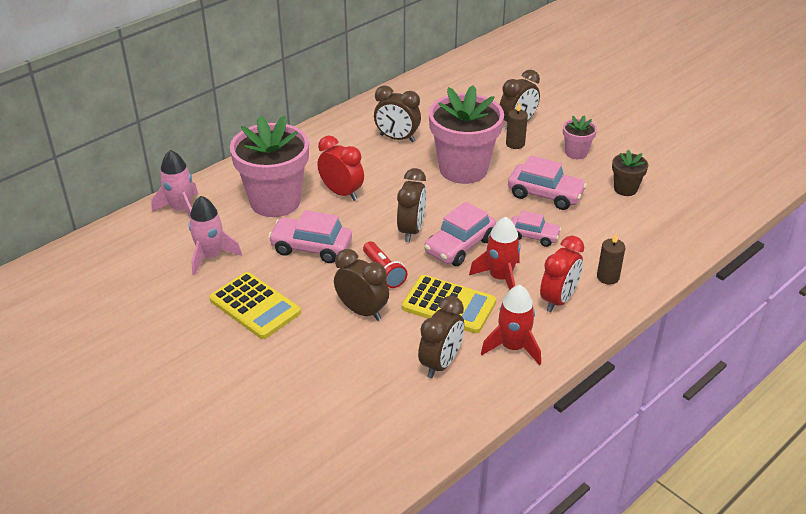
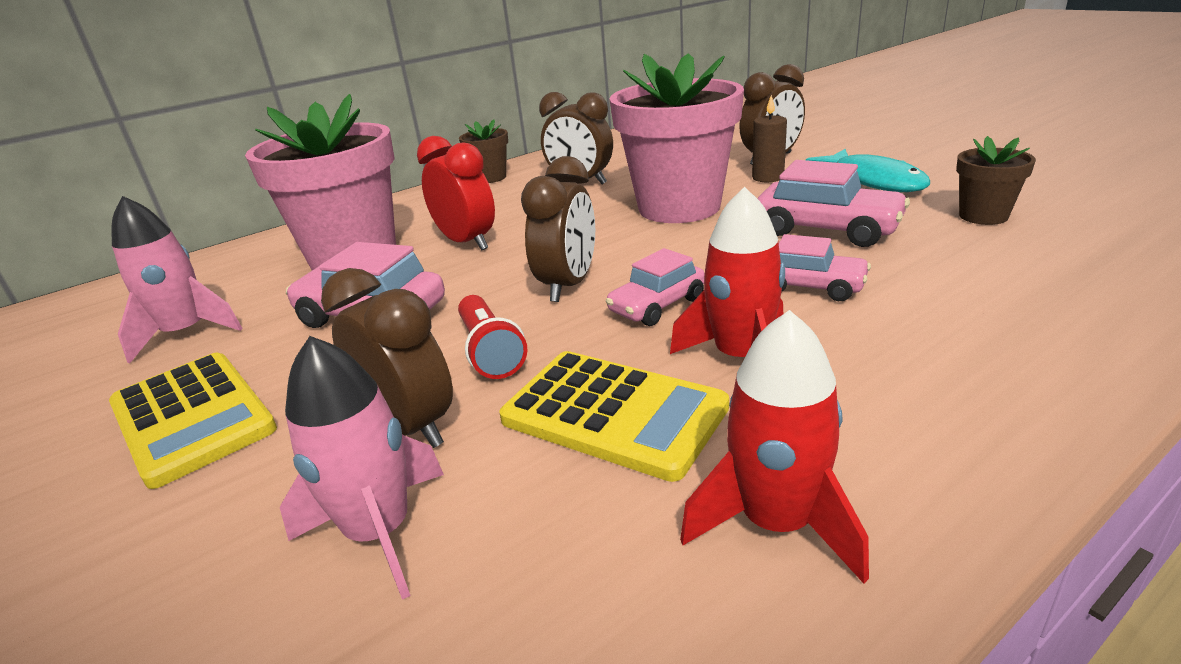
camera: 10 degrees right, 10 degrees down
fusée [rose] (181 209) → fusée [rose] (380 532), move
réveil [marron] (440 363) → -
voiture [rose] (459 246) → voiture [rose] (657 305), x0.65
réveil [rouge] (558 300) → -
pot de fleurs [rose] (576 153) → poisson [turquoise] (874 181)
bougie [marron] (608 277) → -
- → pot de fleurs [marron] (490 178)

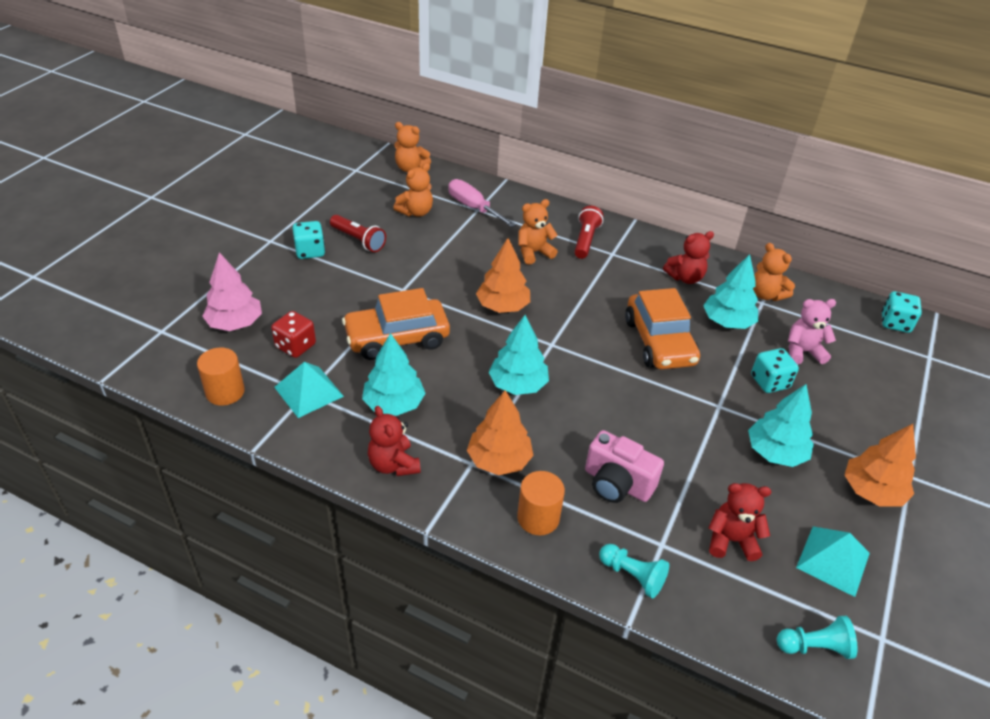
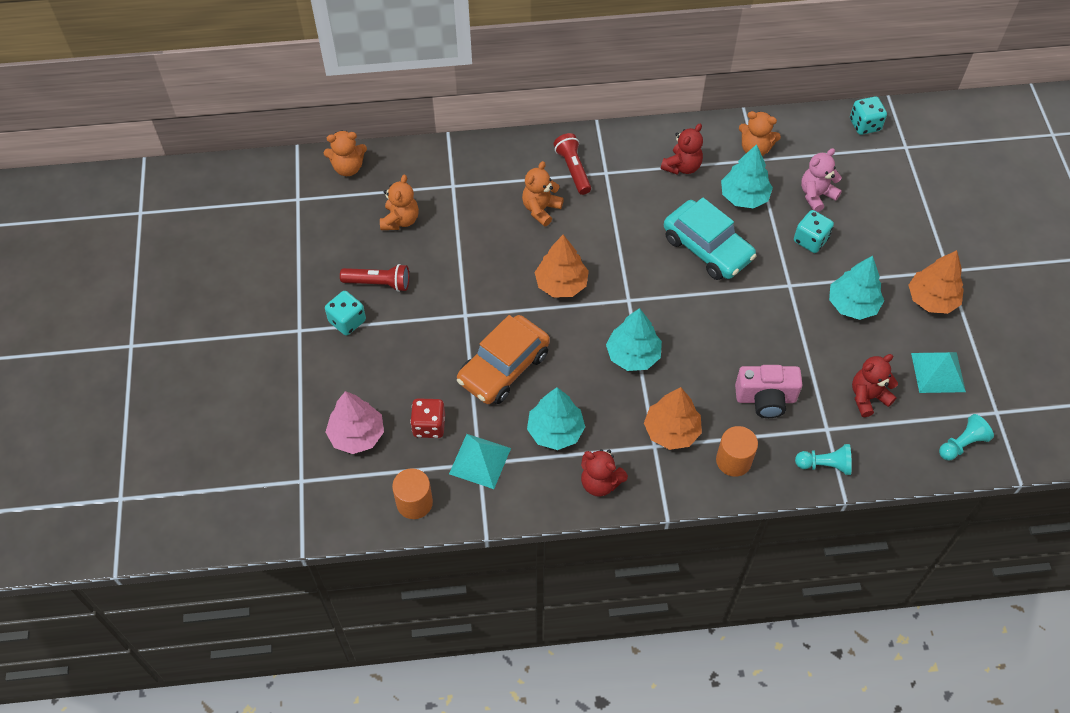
camera: 30 degrees left, 15 degrees up
tournevis [rose] (473 208) → -
voiture [orange] (659 342) → voiture [turquoise] (707 248)

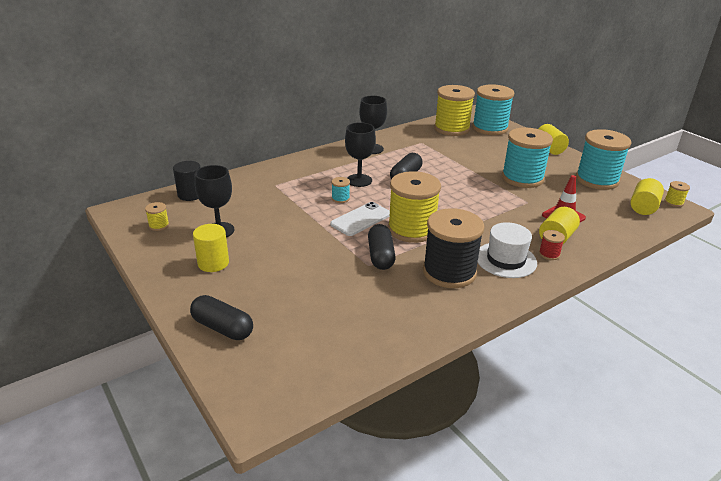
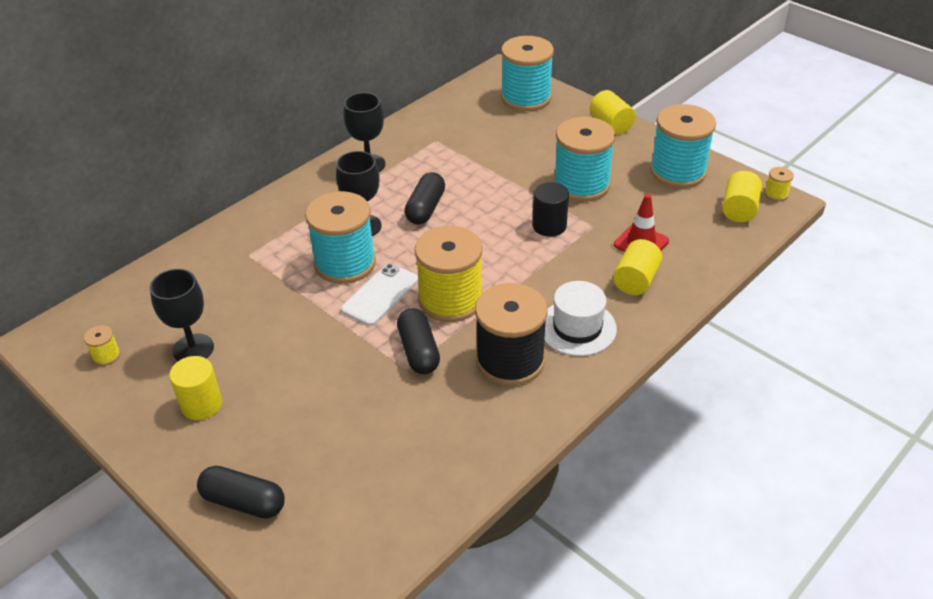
camera: 10 degrees left, 10 degrees up
cylindre [noir] (191 194) → cylindre [noir] (549 226), move
bobine [turquoise] (340 198) → bobine [turquoise] (345 263), x2.46
bobine [jaune] (451 129) → -
bobine [rouge] (549 254) → -

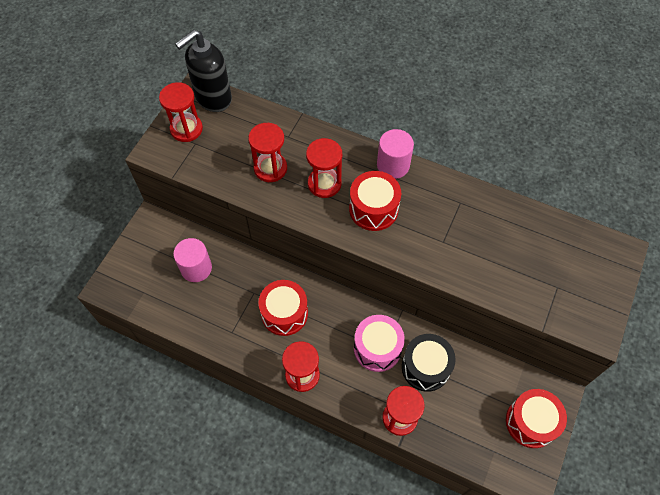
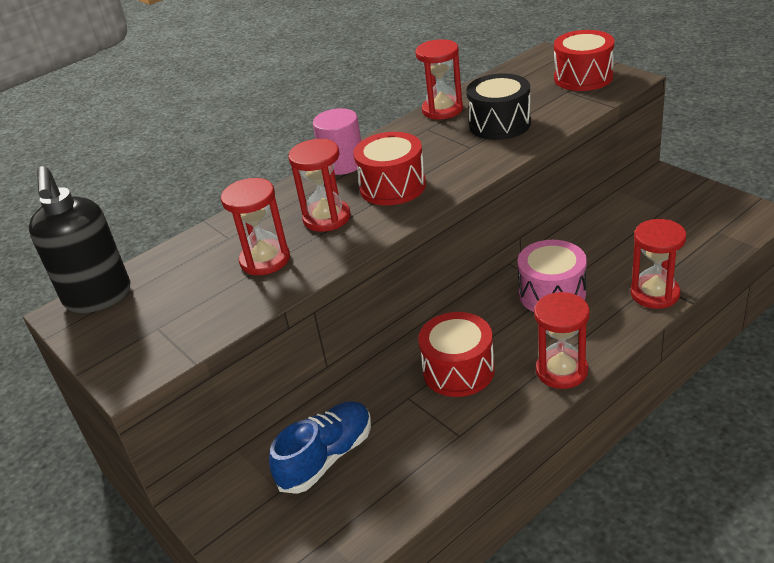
camera: 60 degrees left, 25 degrees down
sablier [rouge] (186 129) → sablier [rouge] (442 110), move
cylindre [rose] (196 268) → chaussure [bleu] (326 458)
tambour [noir] (425 367) → tambour [noir] (500 124), move
tambour [rouge] (531 422) → tambour [rouge] (583 77), move

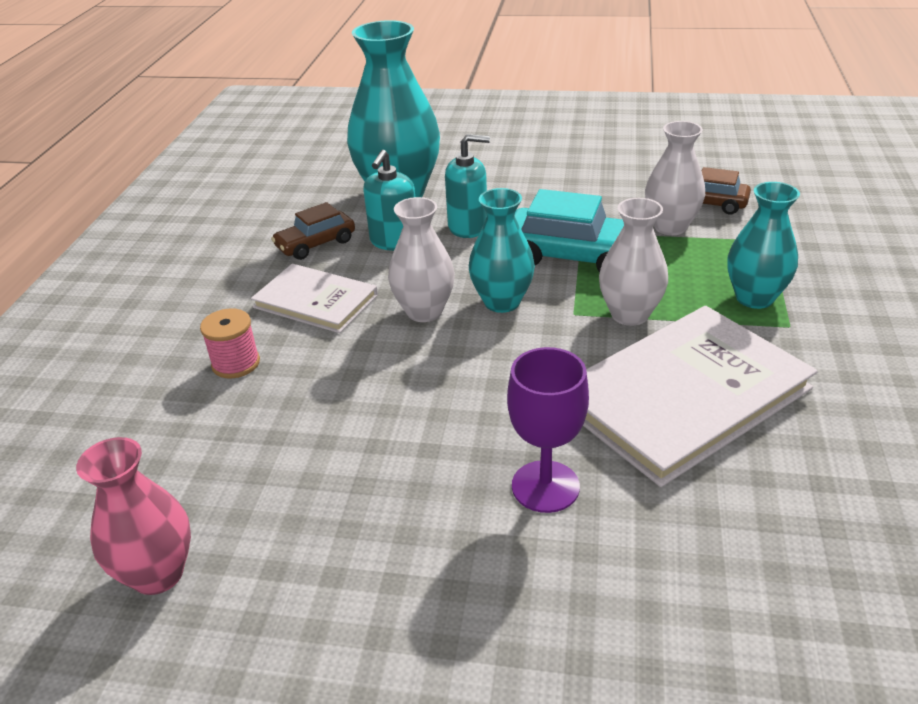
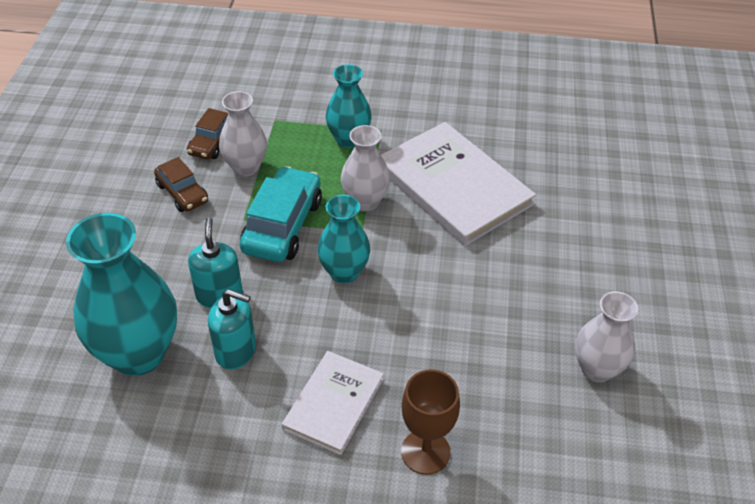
camera: 95 degrees left, 10 degrees up
vase [rose] (158 574) → -
bobine [rose] (236 363) → verre à pied [marron] (425 452)
voiture [marron] (316 244) → voiture [marron] (182 193), move
vase [blanc] (424 311) → vase [blanc] (597 369), move
verre à pied [violet] (545 486) → -

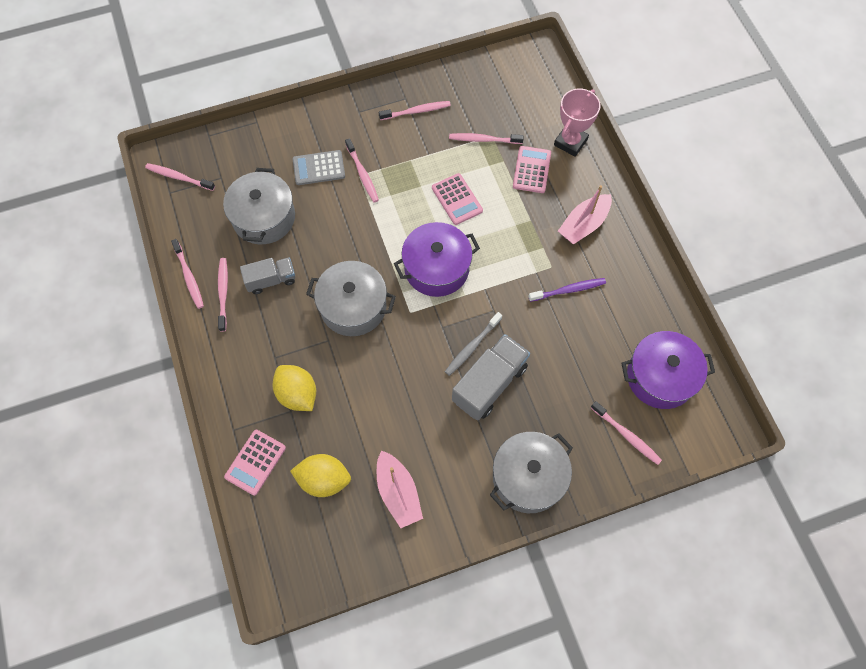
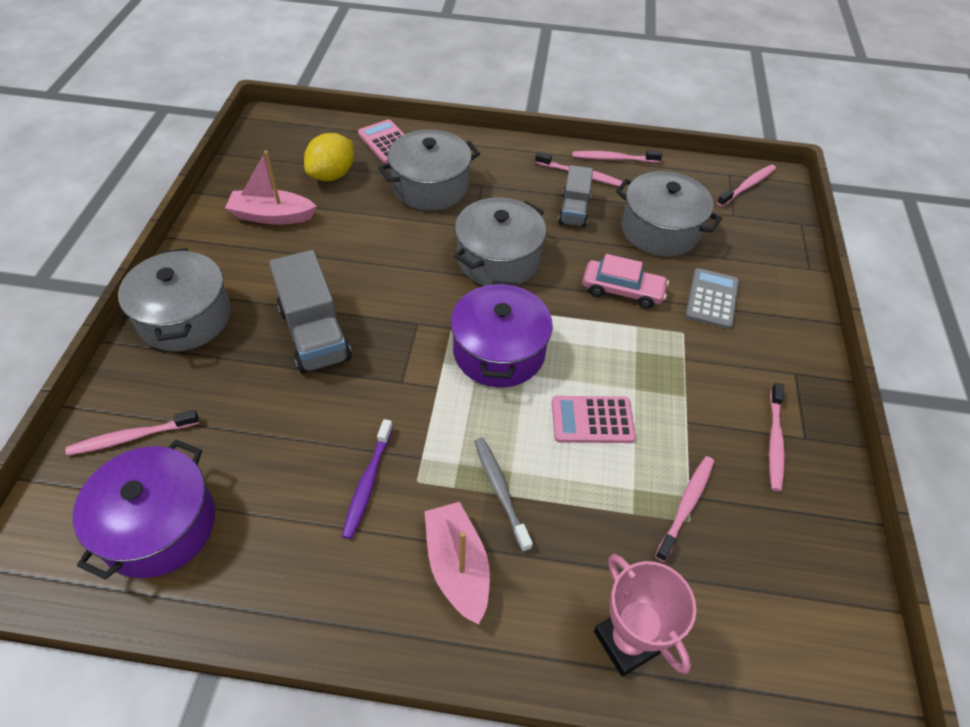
camera: 115 degrees right, 15 degrees down
citron [jaune] (297 394) → marmite [gris] (430 187)
brosse à dents [rose] (362 174) → -
brosse à dents [gris] (472 346) → brosse à dents [gris] (500 491), move
calculatrice [rose] (531 170) → -
- → voiture [rose] (622 290)

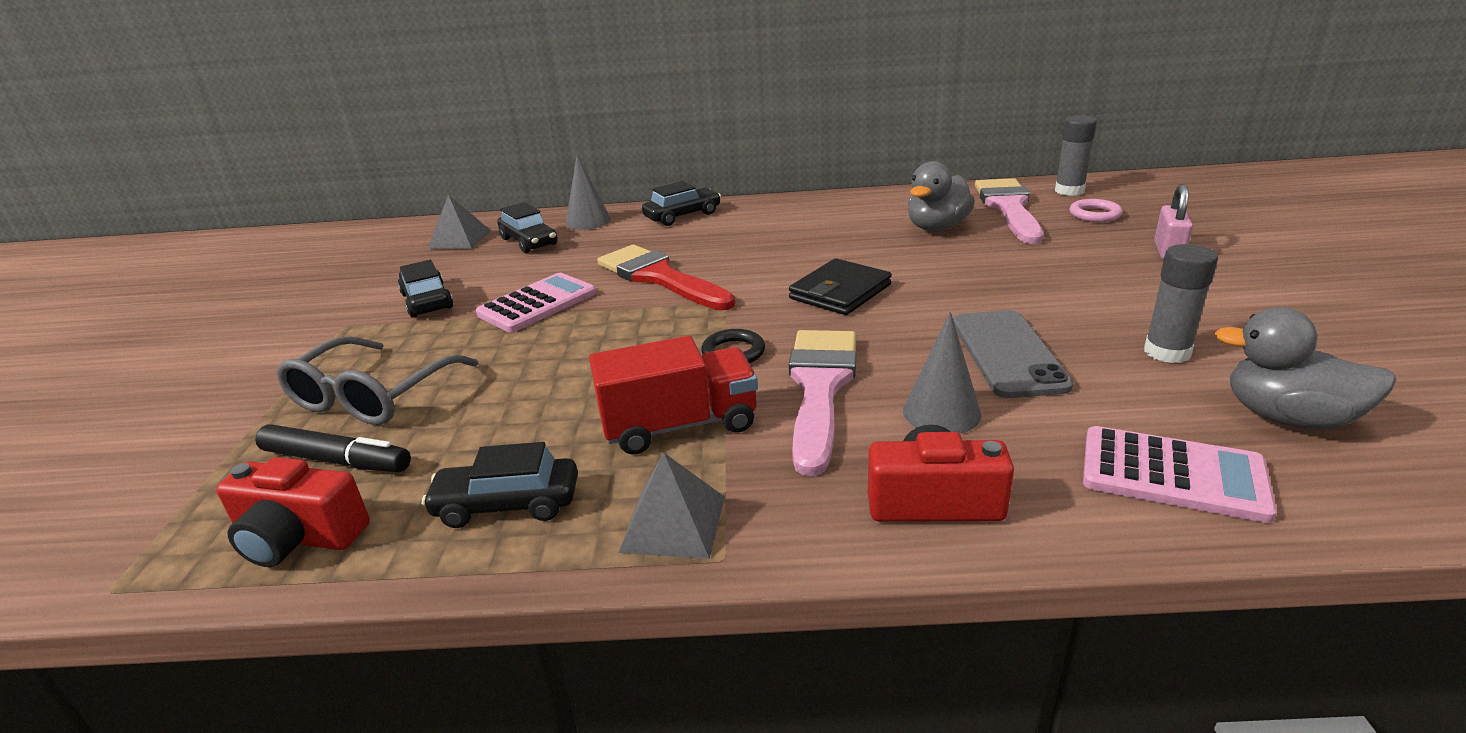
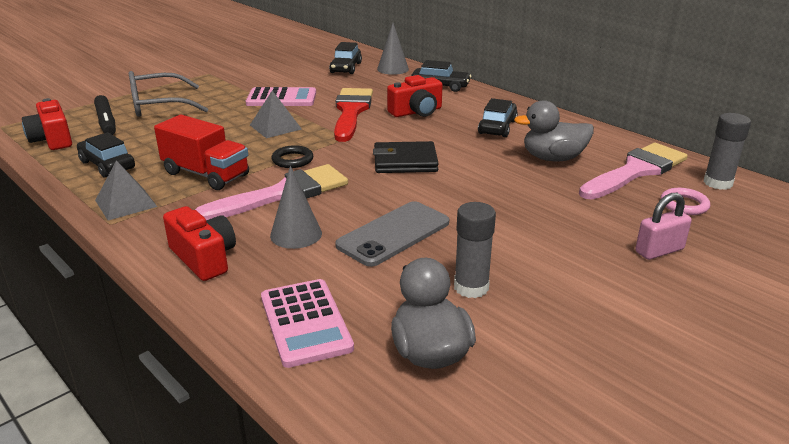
camera: 45 degrees right, 0 degrees up
voiture [noir] (427 301) → voiture [noir] (497 127), move
pyramide [gris] (459 239) → pyramide [gris] (275 127), move
- → appareil photo [rouge] (416 112)

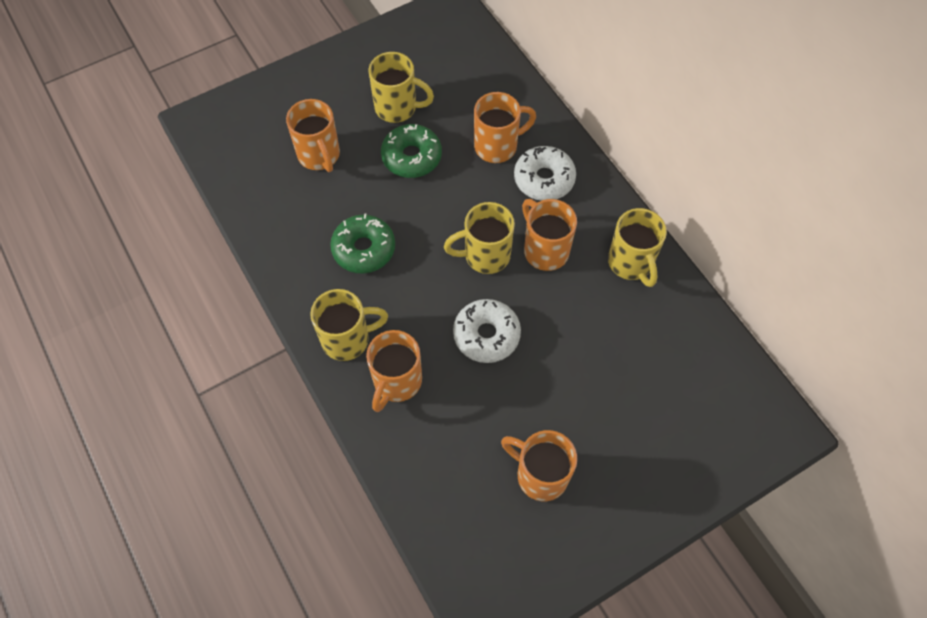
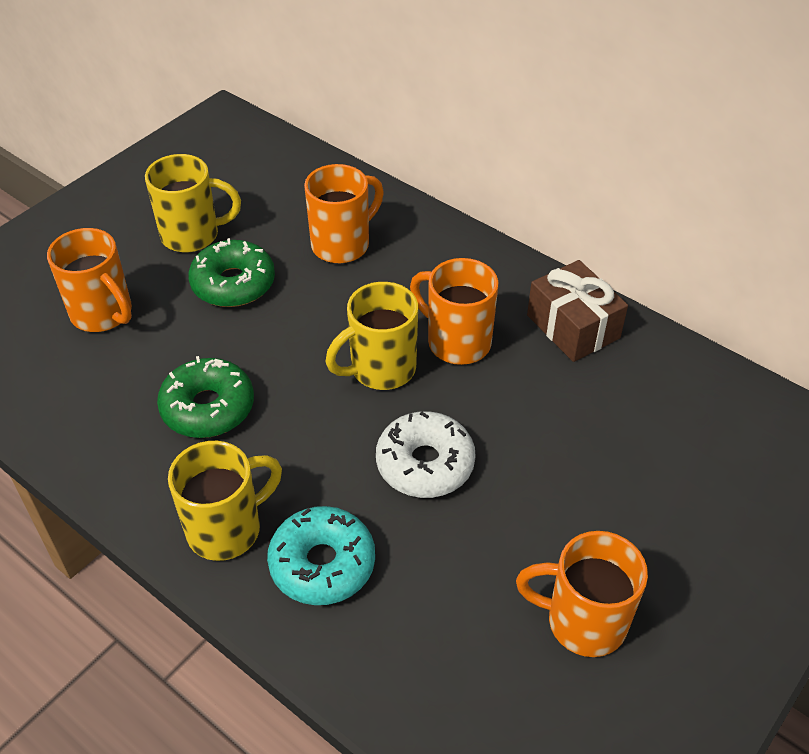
camera: 20 degrees left, 15 degrees down
tasse [orange] (396 382) → beignet [turquoise] (322 564)
beignet [blanc] (544 179) → -
tasse [jaune] (631 263) → cadeau [marron] (573 327)

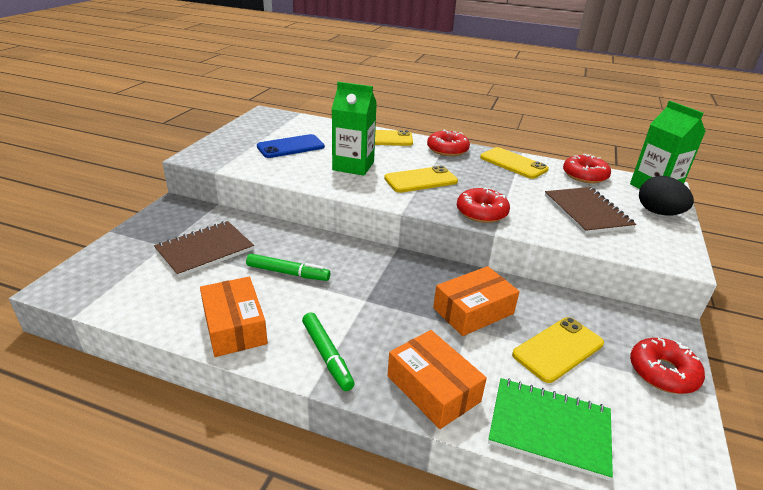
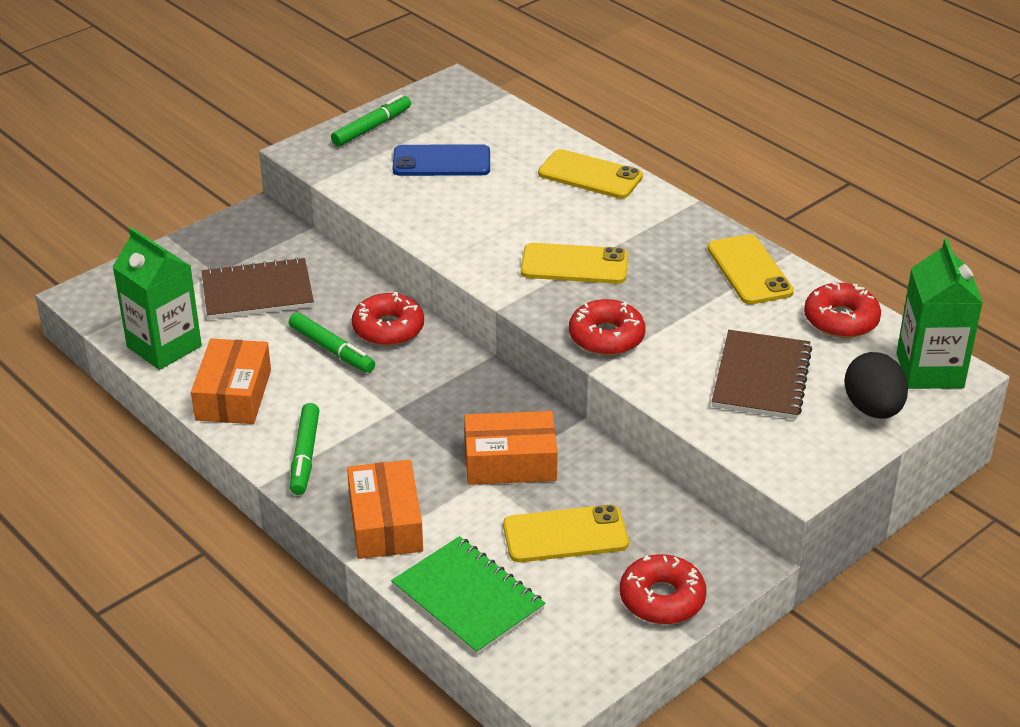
camera: 30 degrees right, 5 degrees up
brique de lait [vert] (353 166) → brique de lait [vert] (164 346), move
beignet [rouge] (447 149) → beignet [rouge] (388 328), move
- → feutre [vert] (372 127)

